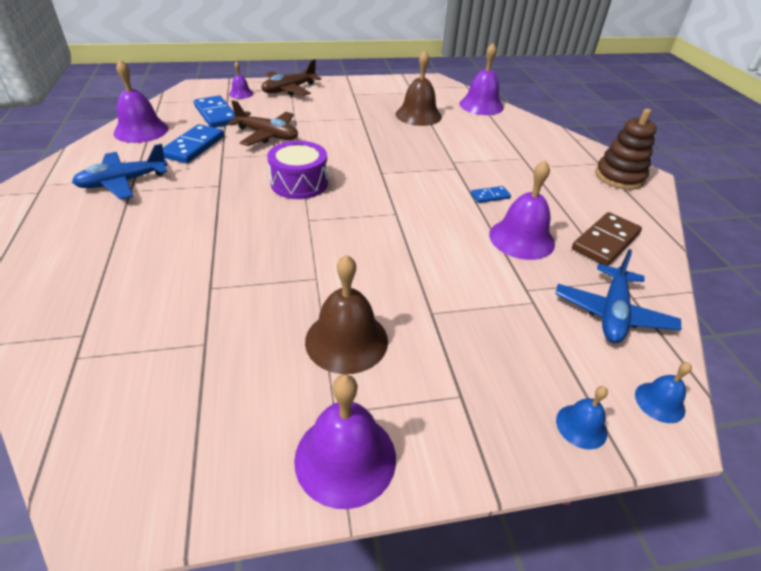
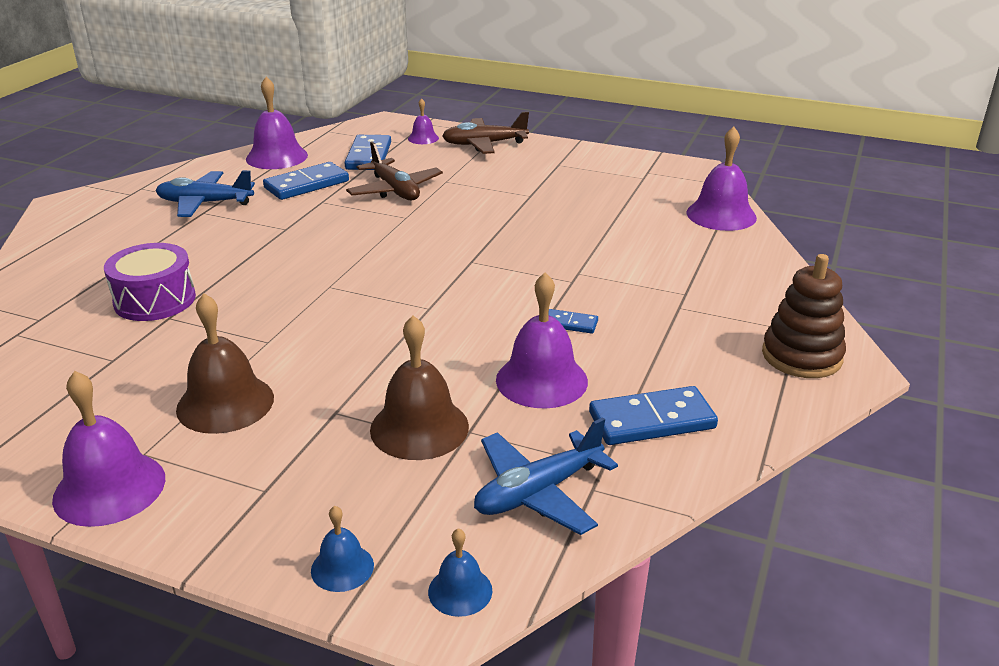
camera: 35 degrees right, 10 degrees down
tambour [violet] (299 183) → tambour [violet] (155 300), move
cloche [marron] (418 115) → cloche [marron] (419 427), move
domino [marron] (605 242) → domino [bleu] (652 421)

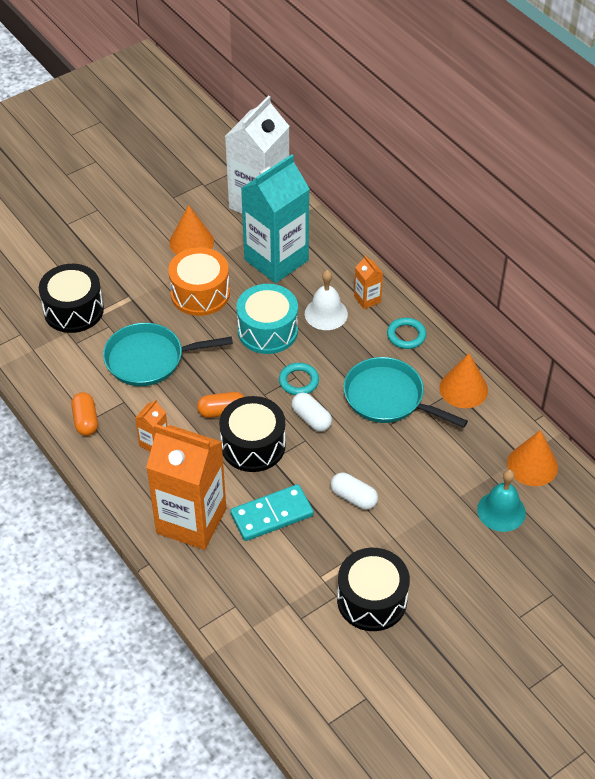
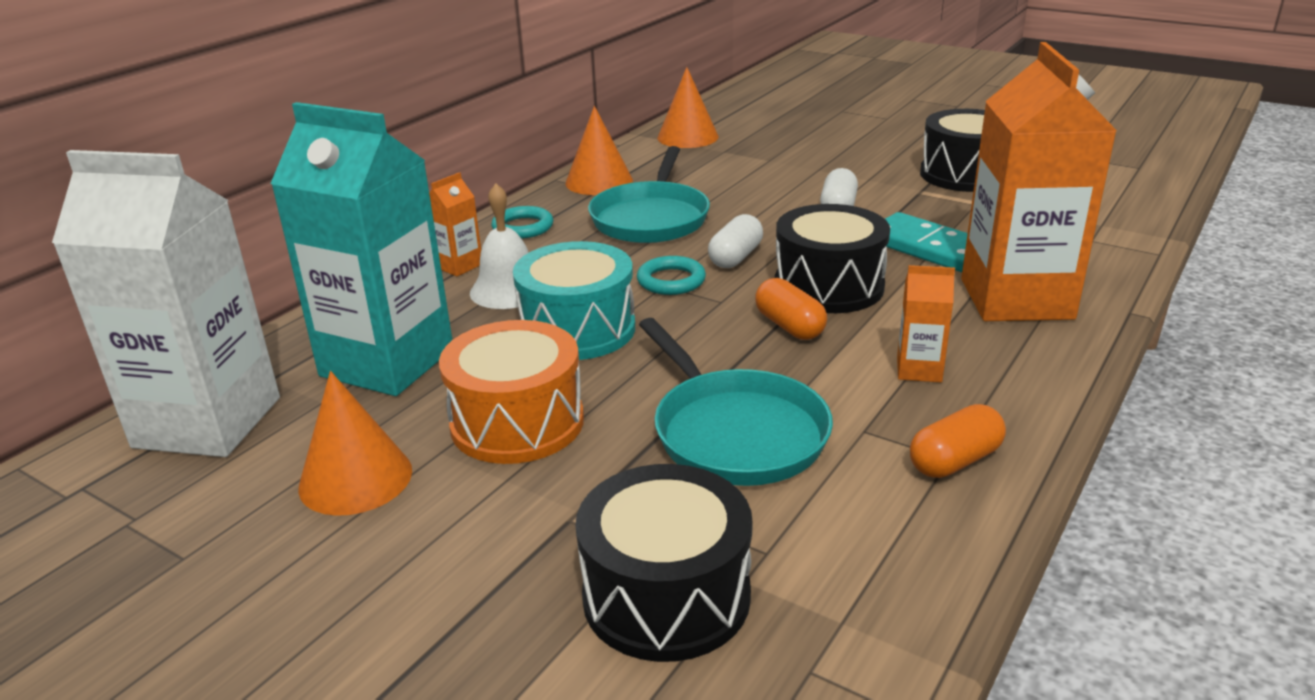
camera: 110 degrees left, 20 degrees down
cloche [turquoise] (501 511) → -

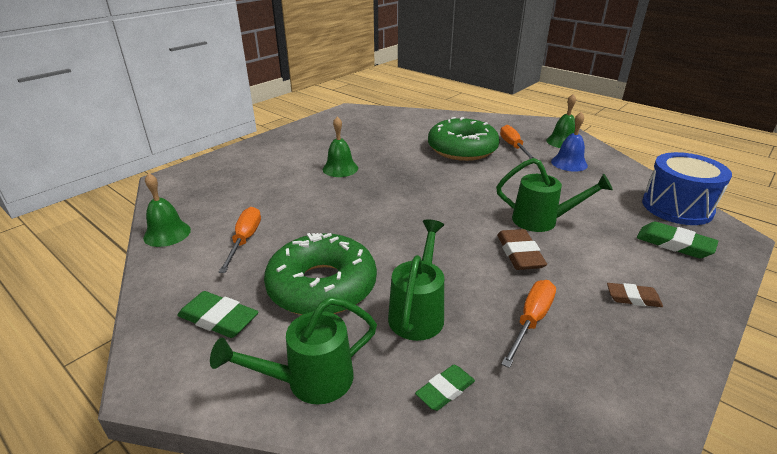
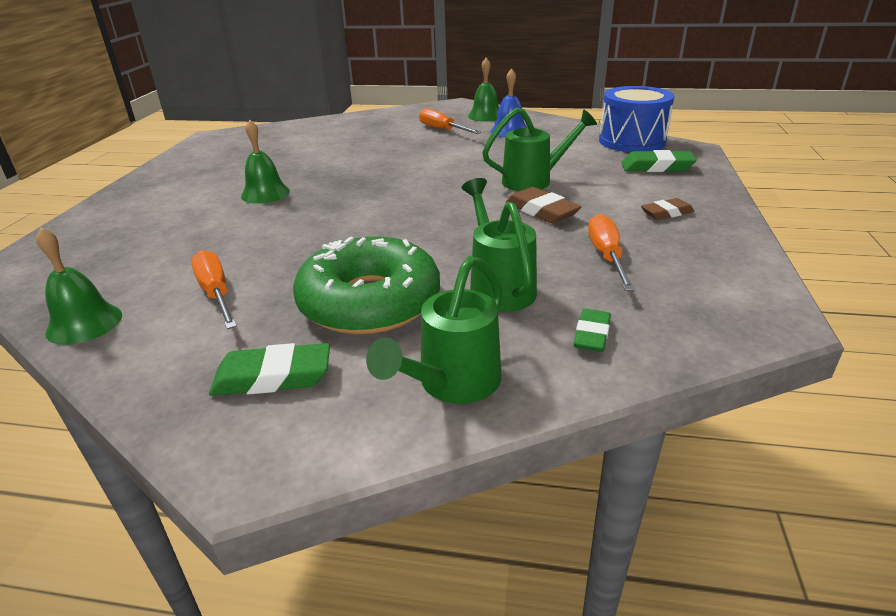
camera: 30 degrees left, 0 degrees up
beignet [vert] (462 149) → -

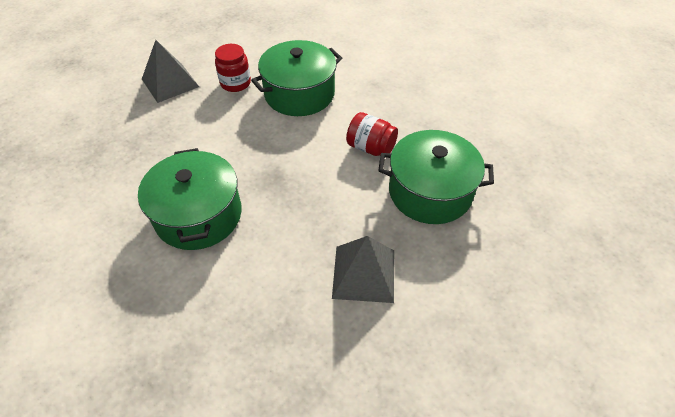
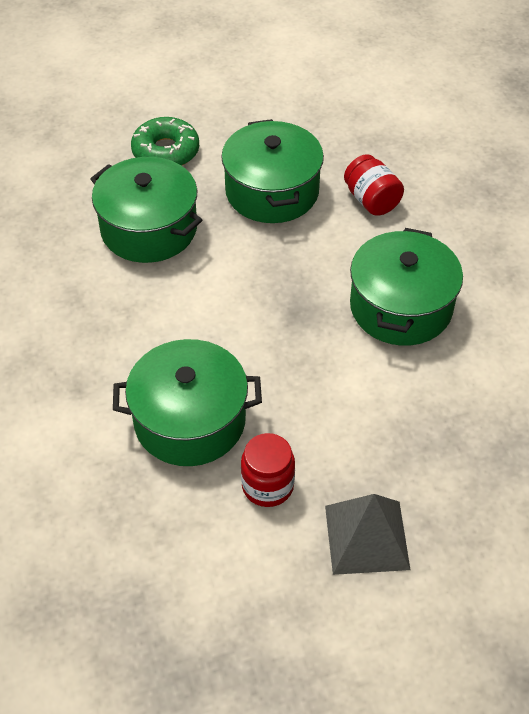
camera: 150 degrees left, 0 degrees up
pyramide [gris] (364 273) → marmite [vert] (272 191)
bocal [rouge] (370 148) → bocal [rouge] (371 200), move
- → beignet [vert] (166 151)

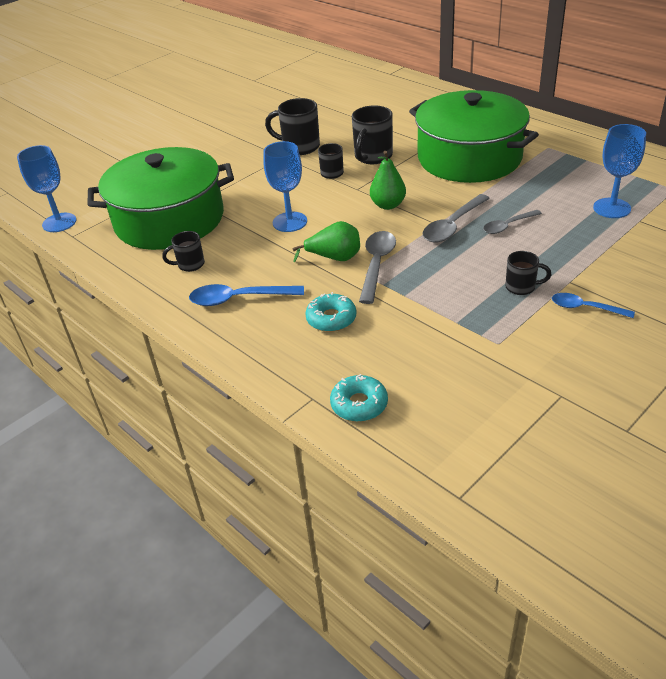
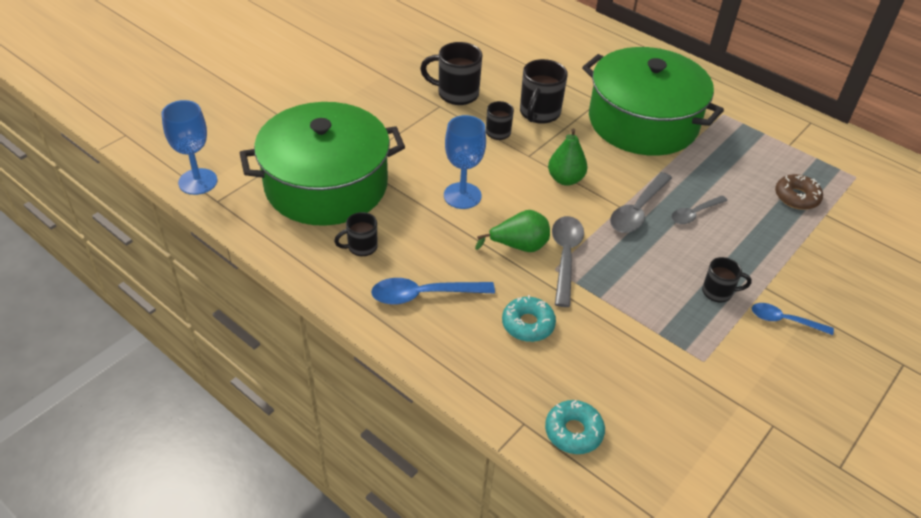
camera: 10 degrees left, 5 degrees up
verre à pied [bleu] (611 208) → beignet [marron] (796 197)

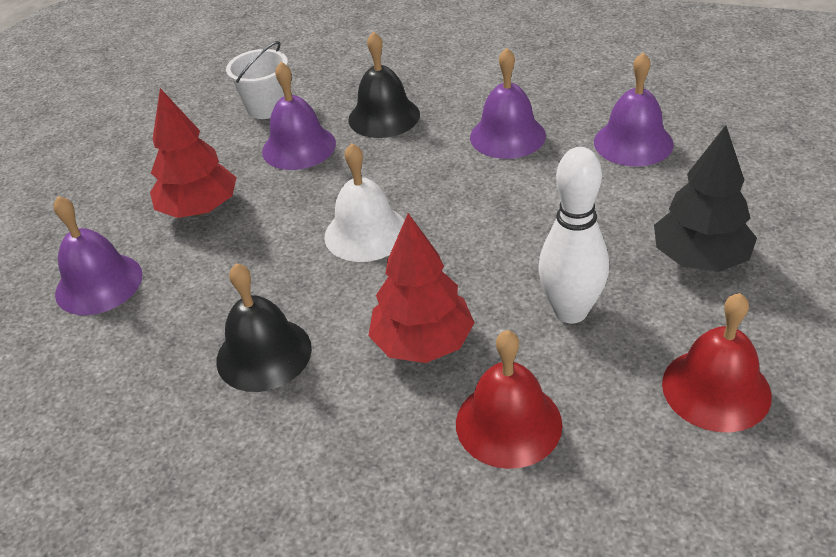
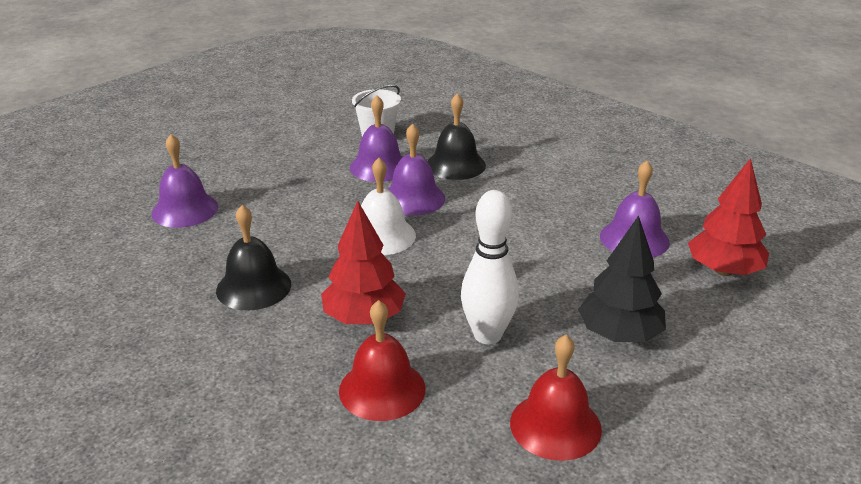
camera: 20 degrees right, 10 degrees down
arbre [rouge] (200 209) → arbre [rouge] (724 271), move
cloche [violet] (507 136) → cloche [violet] (413 198), move

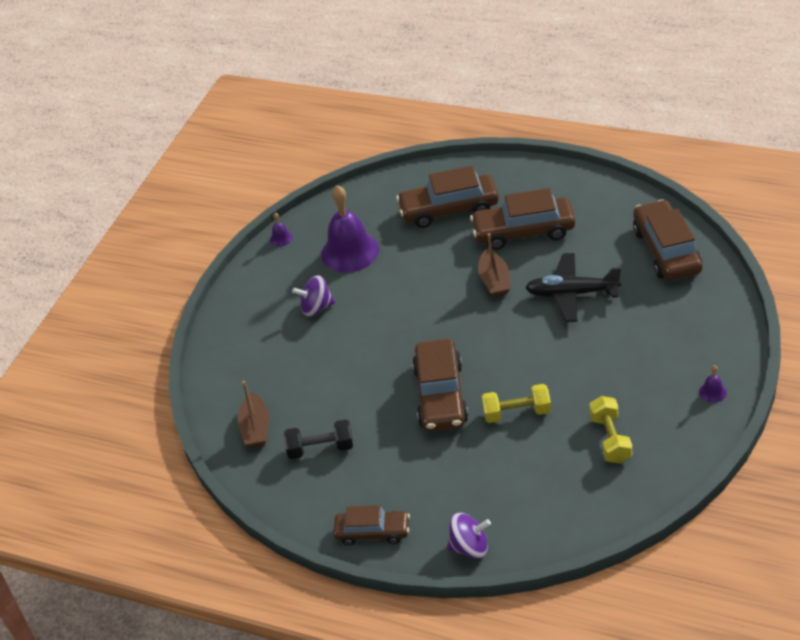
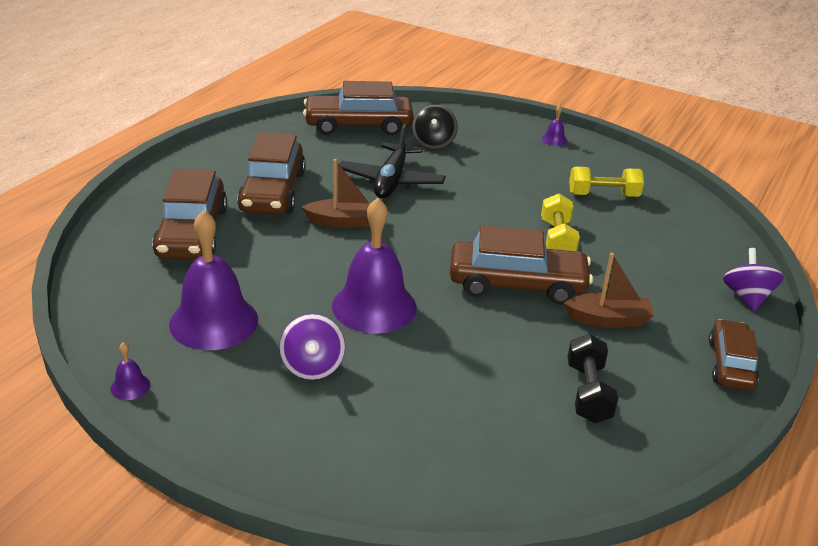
camera: 90 degrees left, 10 degrees down
bateau [marron] (256 428) → bateau [marron] (608 319), move
- → cloche [violet] (374 306)
- → toupie [noir] (433 143)

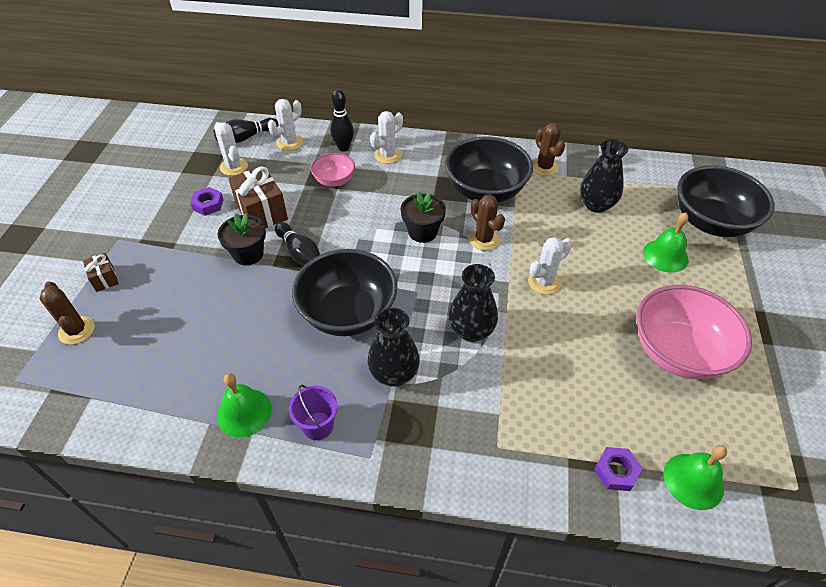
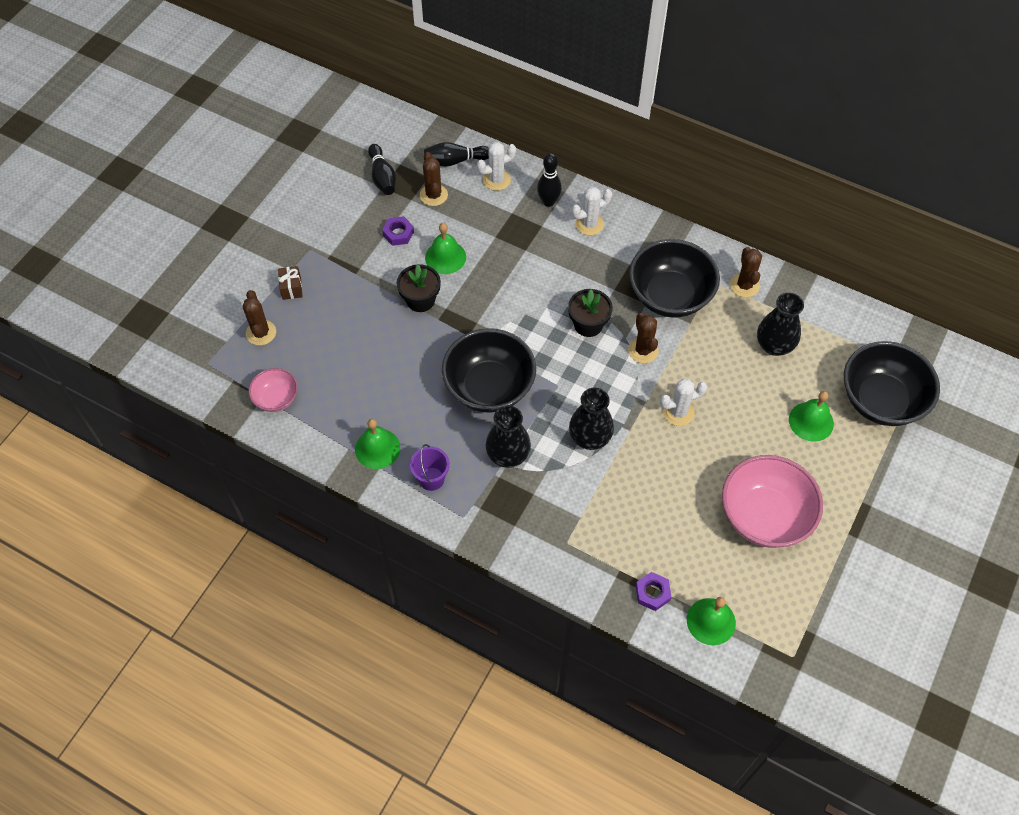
camera: 20 degrees right, 10 degrees up
cactus [blanc] (234 167) → cactus [marron] (433 195)
cadeau [marron] (262 212) → cloche [vert] (445 257)
quille [noir] (300 253) → quille [noir] (382 177), move
bol [rose] (334 180) → bol [rose] (276 398), move

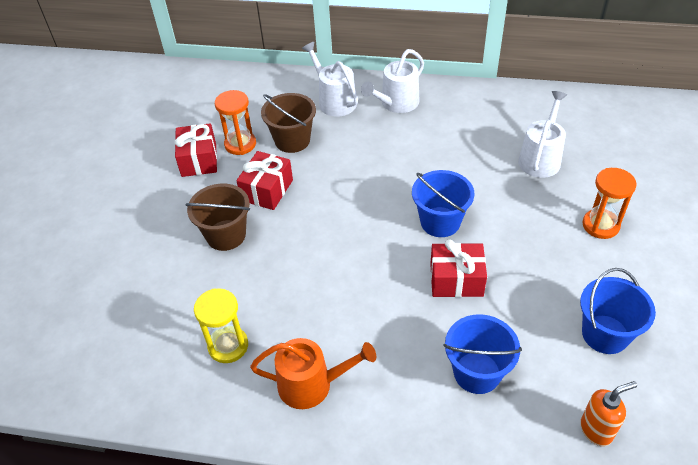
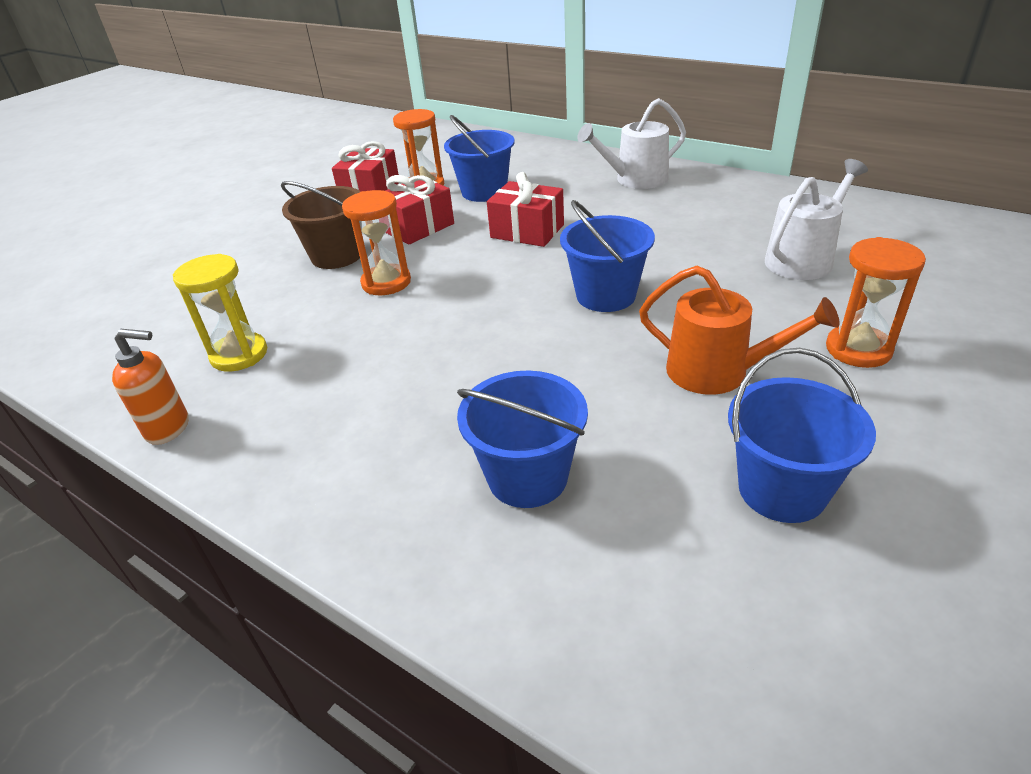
camera: 25 degrees right, 10 degrees down
arrosoir [orange] (311 384) → arrosoir [orange] (717 371), move
seau [marron] (292 140) → seau [bleu] (484 192)
arrosoir [blanc] (334 101) → -
cadeau [rouge] (456 280) → cadeau [rouge] (527 231), move
distributeur de savon [orange] (596 430) → distributeur de savon [orange] (169 428), move
- → sablier [orange] (386 282)

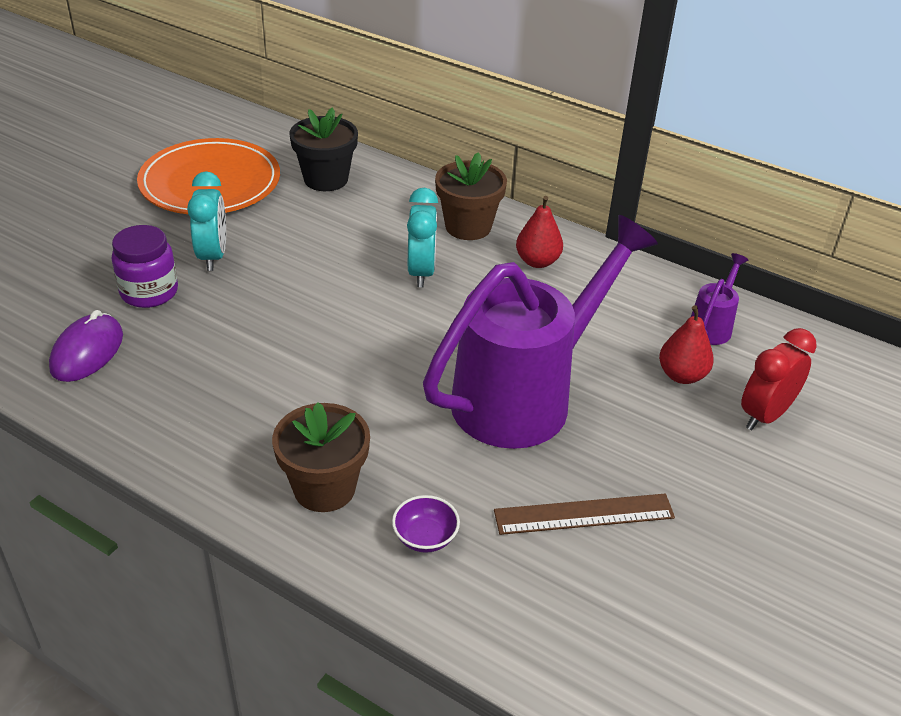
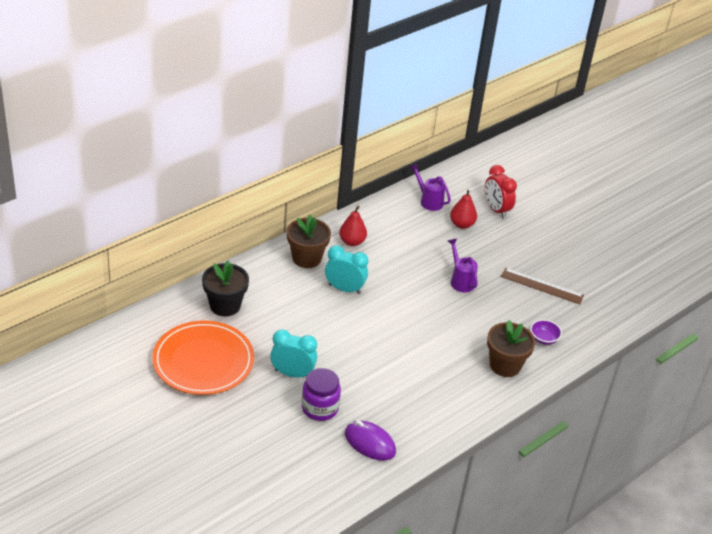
camera: 75 degrees left, 0 degrees up
arrosoir [violet] (524 396) → arrosoir [violet] (461 281), x0.41
règle [marron] (584 514) → règle [marron] (542 286), 75 degrees counterclockwise

